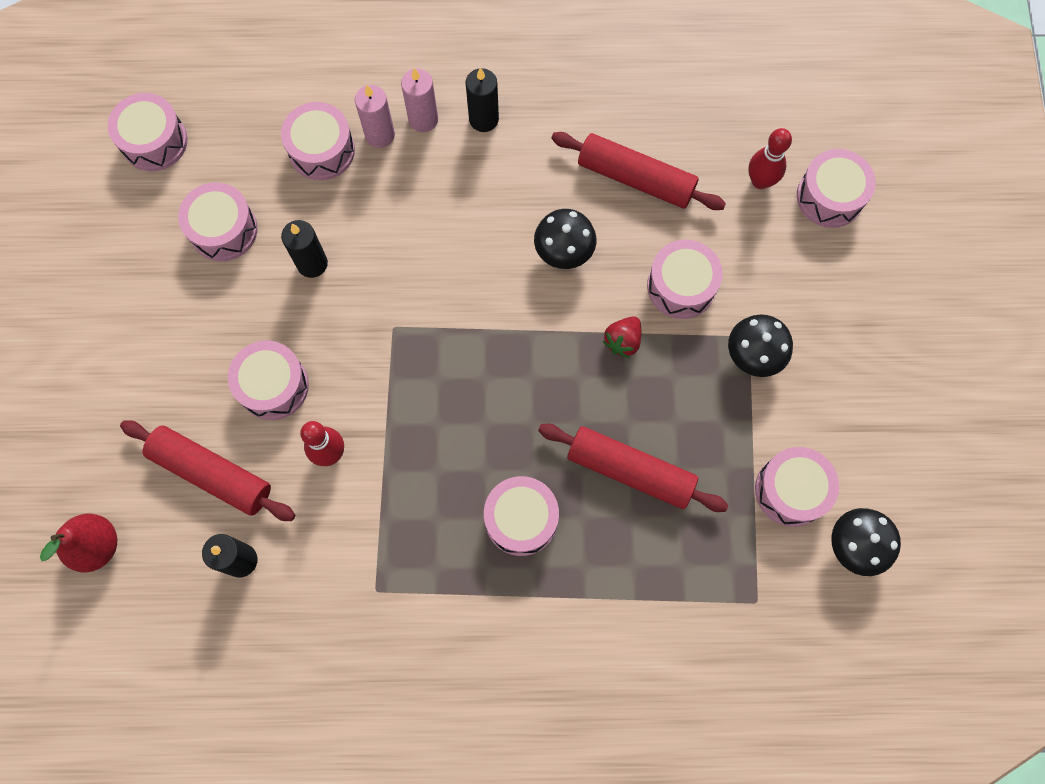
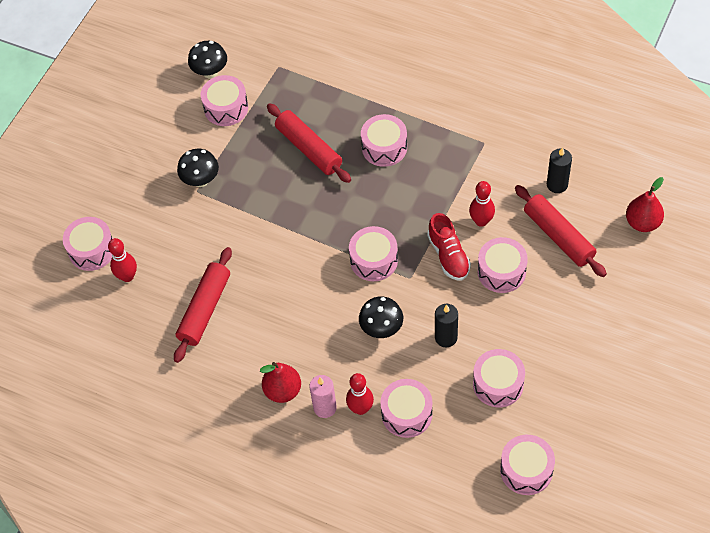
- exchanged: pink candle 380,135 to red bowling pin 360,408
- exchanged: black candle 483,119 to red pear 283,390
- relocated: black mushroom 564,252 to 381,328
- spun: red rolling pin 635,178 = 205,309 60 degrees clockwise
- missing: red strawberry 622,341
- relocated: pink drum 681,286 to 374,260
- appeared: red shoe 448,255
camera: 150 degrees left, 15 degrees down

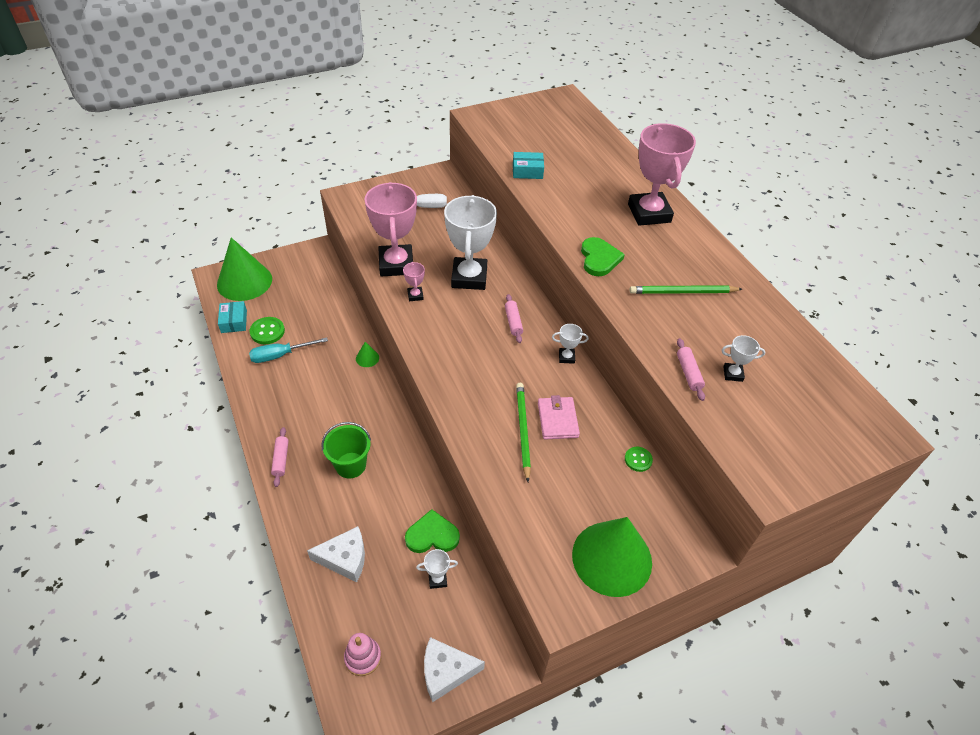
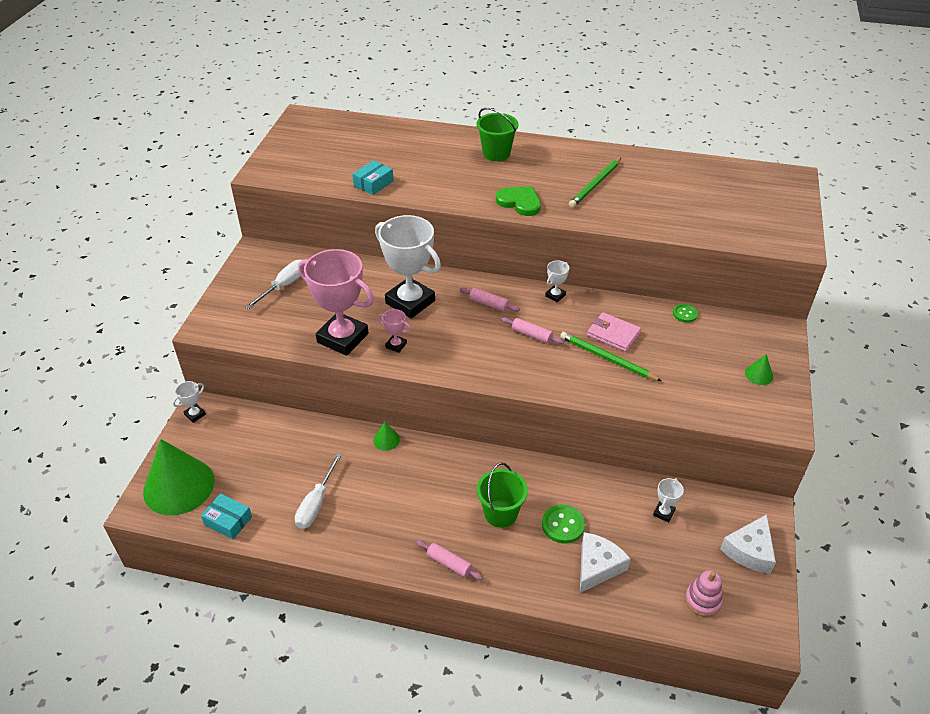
- colour: turquoise screwdriver 280,355 to white screwdriver 316,503
- relocated: green button 267,331 to 563,525
- missing: green heart 432,535
- size: green cone 612,558 = 759,374 x0.40
- exchanged: pink trophy 649,213 to green bucket 496,153
- relocated: pink rolling pin 688,373 to 531,335
- relocated: white trophy 733,374 to 195,414
camera: 50 degrees left, 5 degrees down

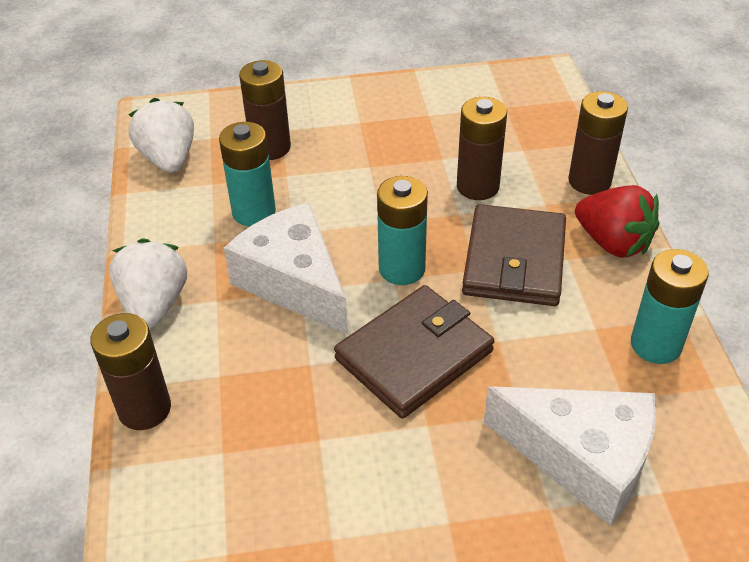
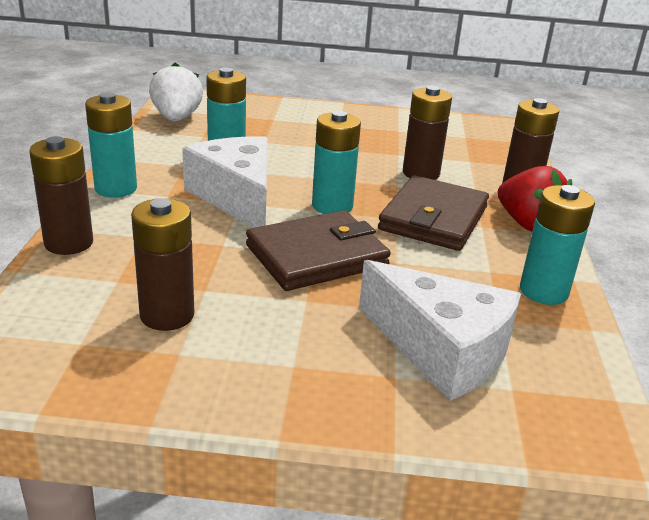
- exchanged: white strawberry 154,304 to turquoise battery 116,188
- relocated: brown battery 270,148 to 167,315
camera: 10 degrees right, 15 degrees down

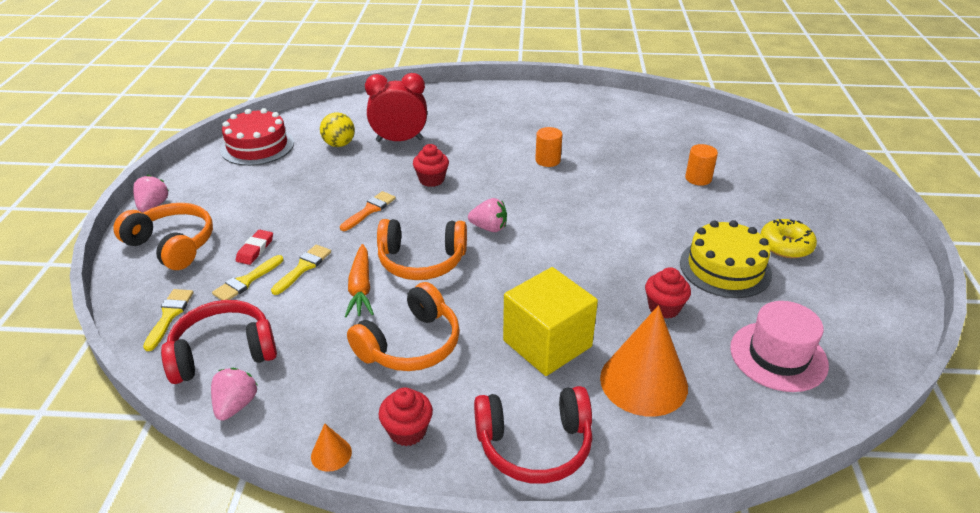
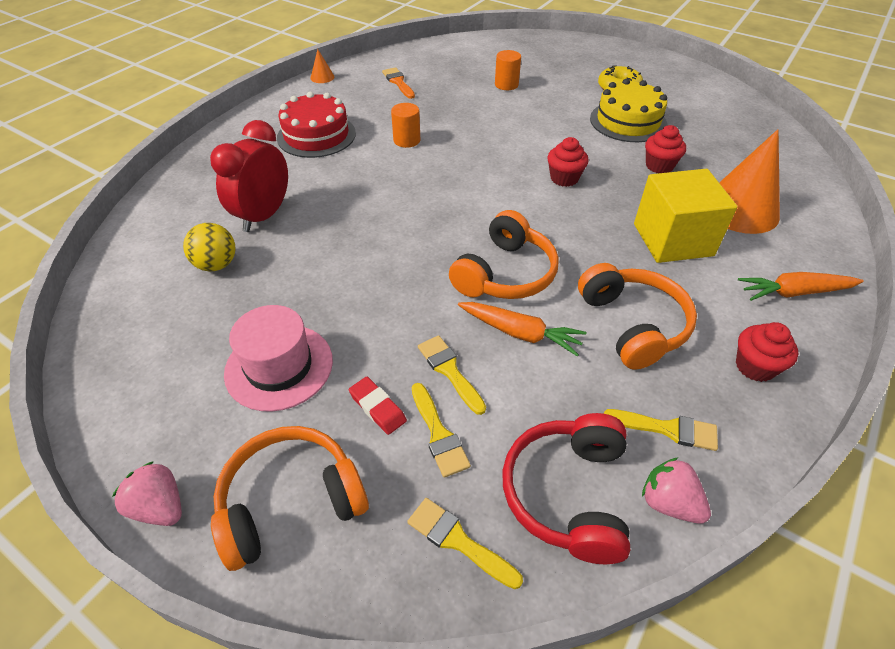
- relocated: red cake 257,146 to 316,135
- relocated: orange cone 331,454 to 322,77
- relocated: orange brush 369,210 to 398,82
- relocated: red cupcake 431,180 to 564,178
- missing: pink strawberry 489,228
- exchanged: red headphones 534,445 to orange carrot 794,292
- relocated: pink hat 778,356 to 279,366
- appeared: yellow brush 667,429
camera: 60 degrees left, 10 degrees up

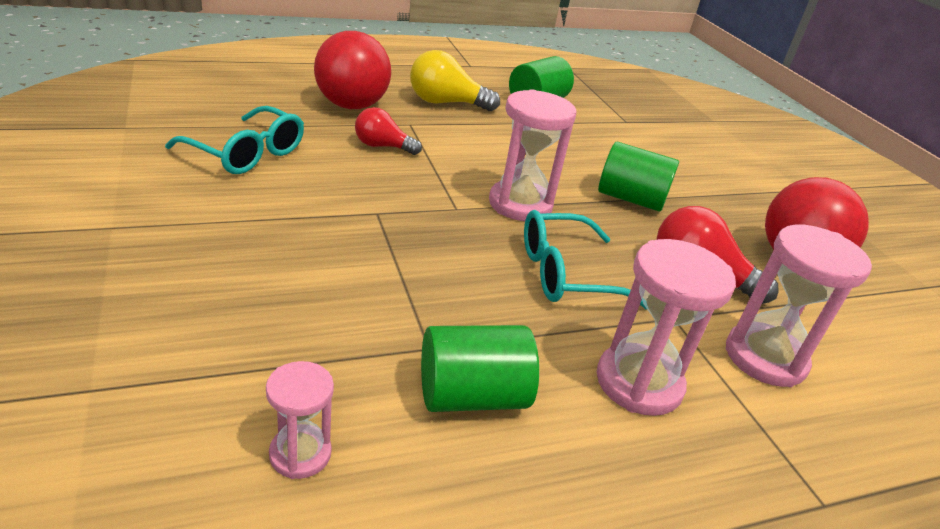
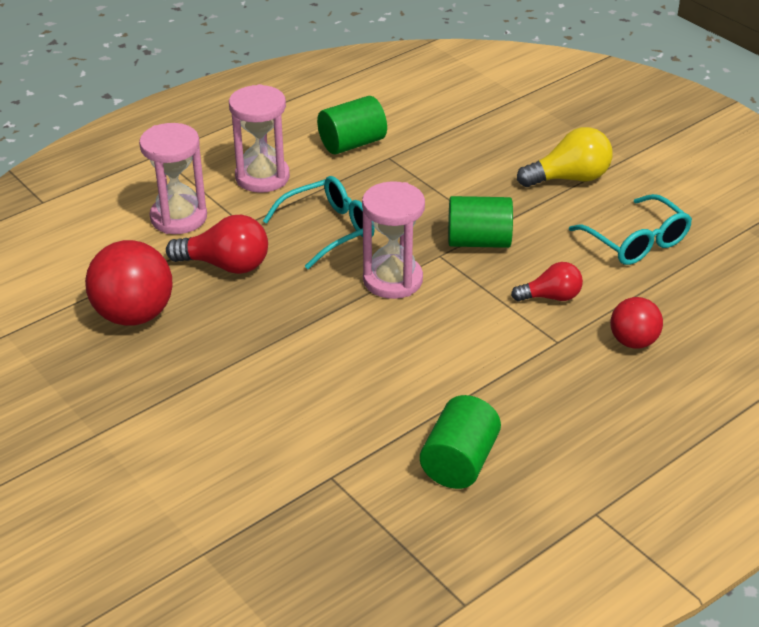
- spun: turquoise glasses 246,153 = 636,242 135 degrees counterclockwise
- missing: pink hourglass 300,454
- size: red ball 351,106 = 633,342 x0.60
- relocated: yellow light bulb 446,103 to 569,178
- relocated: green cylinder 630,199 to 478,241
camera: 165 degrees right, 5 degrees up

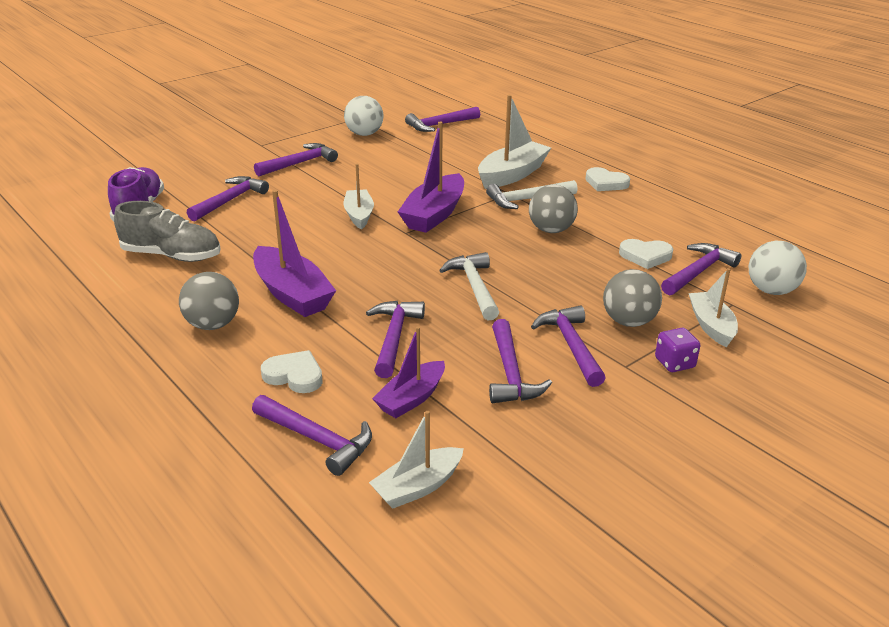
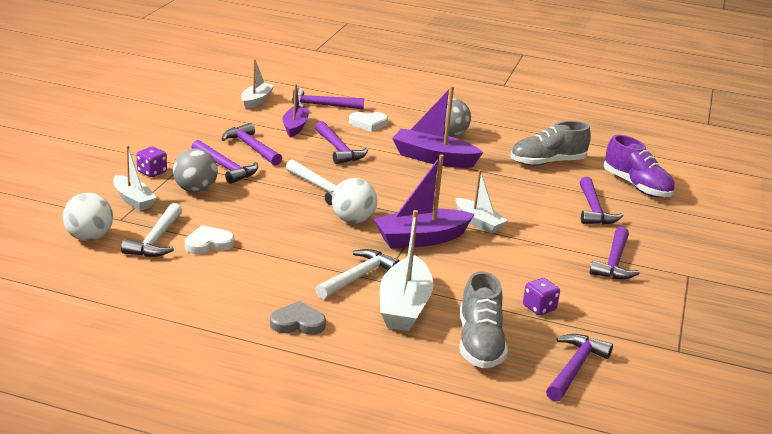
- relocated: white ball 364,134 to 353,220
- spun: purple boat 434,214 = 421,239 105 degrees counterclockwise
- missing: grey ball 551,230
- colour: white heart 605,183 to grey heart 297,323
- colour: purple hammer 698,272 to white hammer 156,240
- appeared: grey shoe 479,344
- appeared: purple dice 539,308
camera: 145 degrees right, 5 degrees down

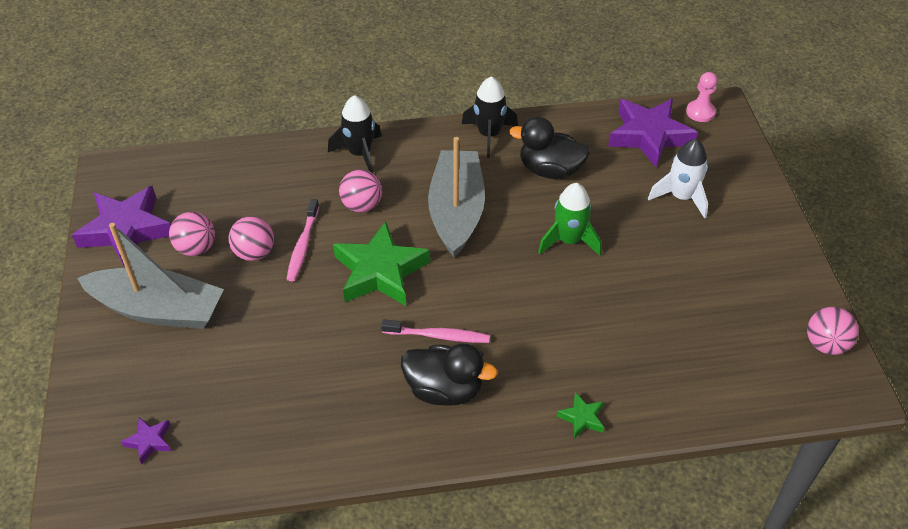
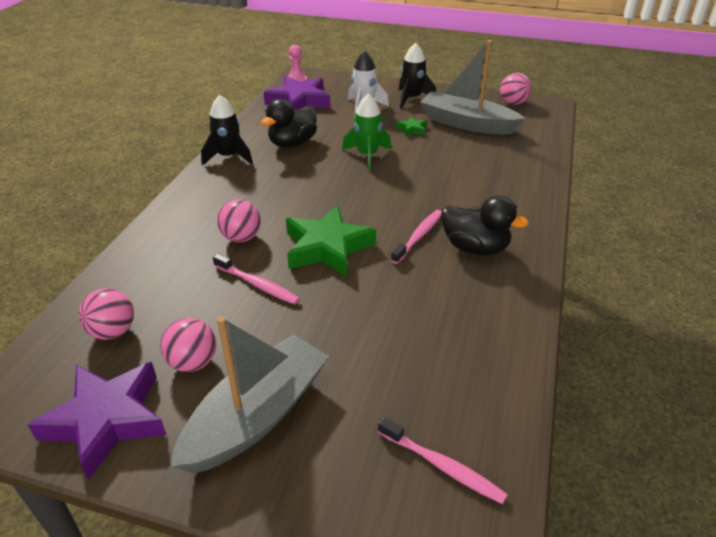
- exchanged: purple star 149,441 to pink toothbrush 442,466
- relocated: pink ball 254,253 to 113,331
- relocated: black rocket 360,154 to 412,99
- spun: black duck 444,390 = 475,248 75 degrees clockwise
- relocated: grey boat 456,211 to 467,124
- relocated: green star 582,418 to 412,129
camera: 65 degrees left, 10 degrees down

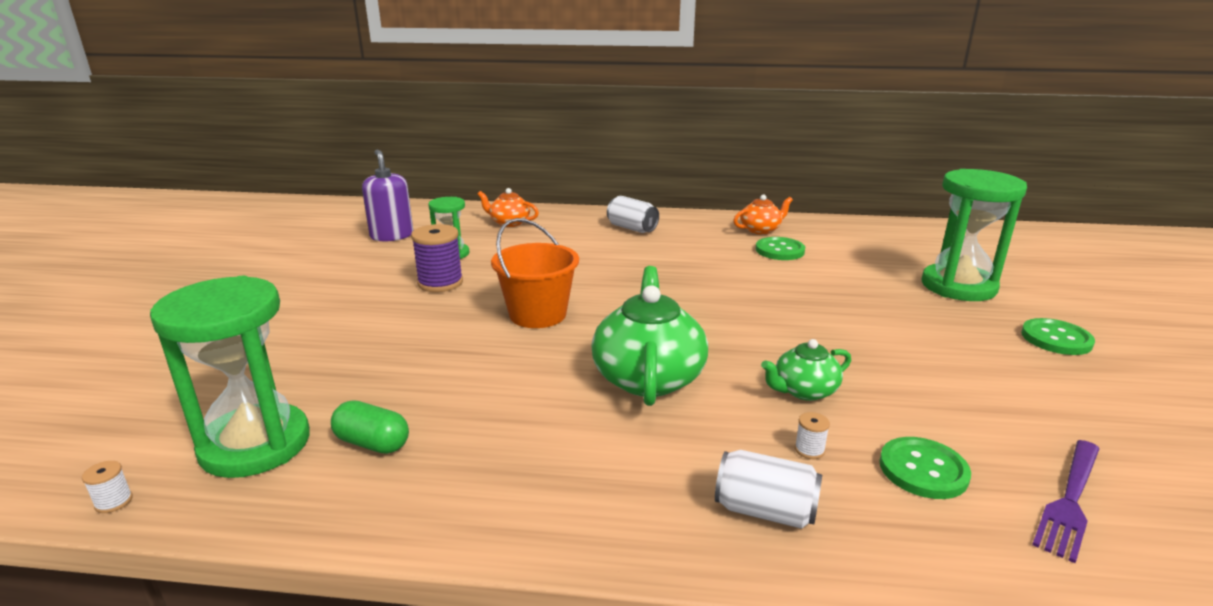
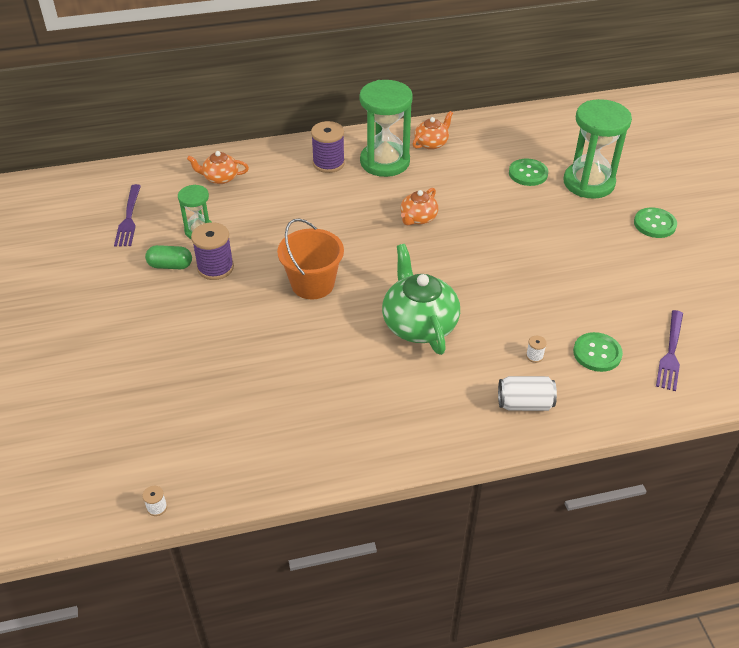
- relocated: green hourglass 255,445 to 385,162
- relocated: green capsule 372,443 to 170,265
- exchanged: purple soap dispenser 392,235 to purple fork 129,218
- exchanged: white can 632,228 to purple spool 328,163
- relocated: green button 779,250 to 528,173
- missing: green teapot 804,391
- appeared: orange teapot 418,218
camera: 20 degrees left, 20 degrees up

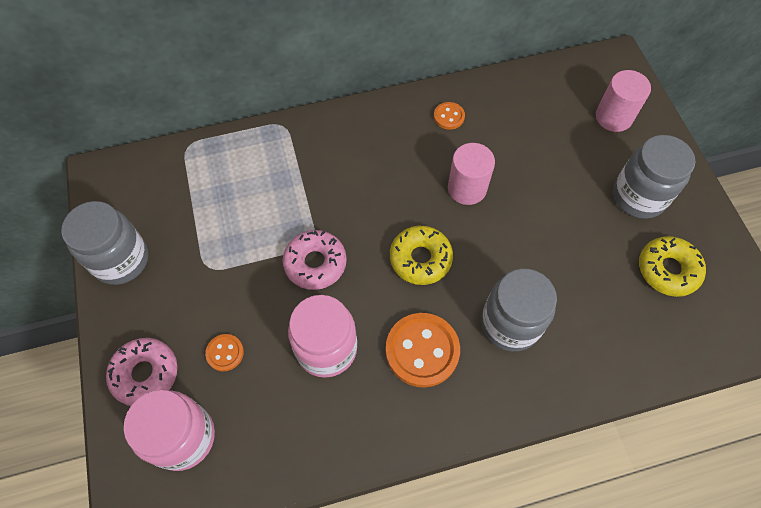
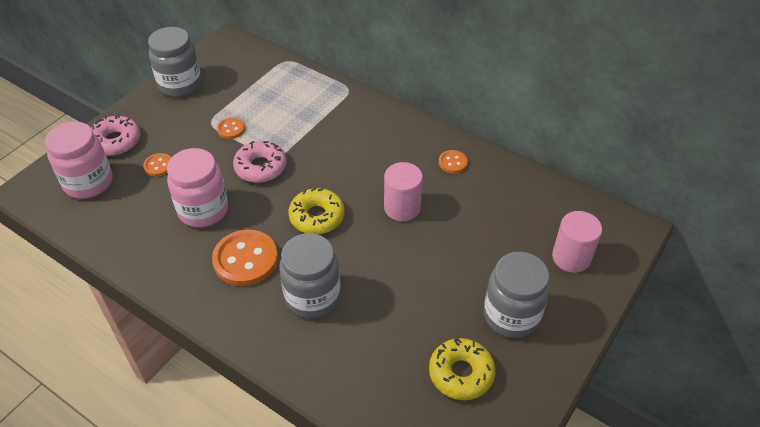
- appeared: orange button 231,129
camera: 50 degrees right, 15 degrees down

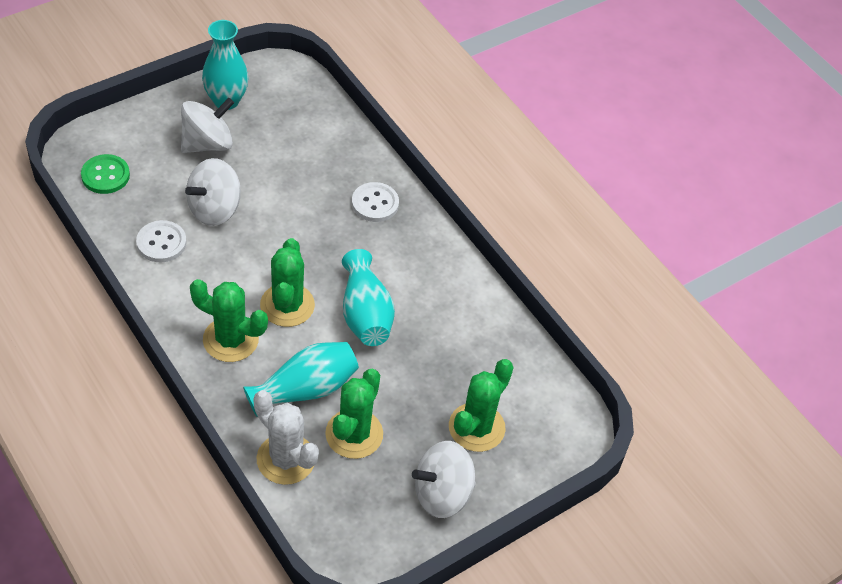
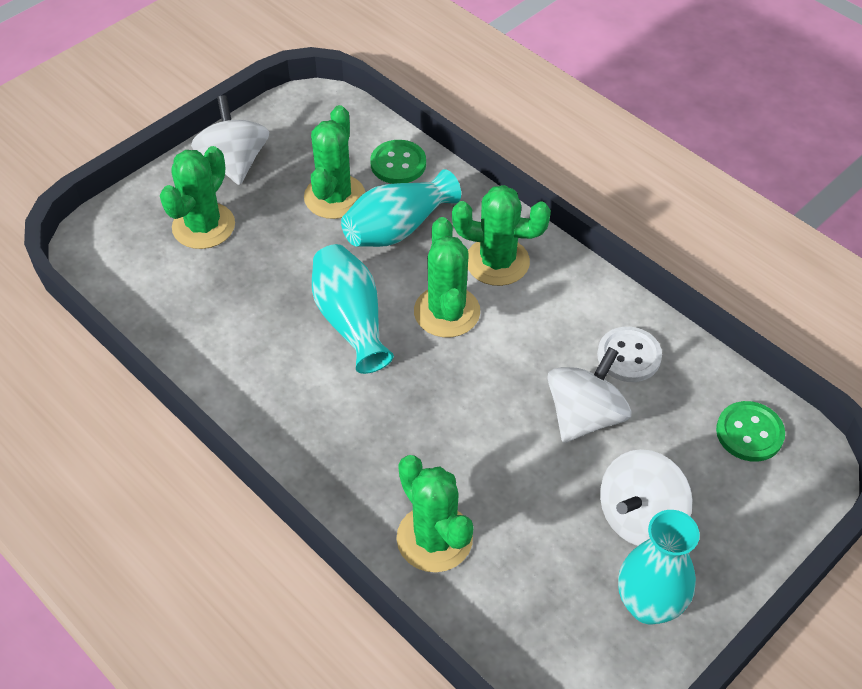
- exchanged: white cactus 286,459 to green button 398,164
- missing: white button 375,203
- spun: white spinning top 442,494 = 234,163 75 degrees counterclockwise
- appeared: green cactus 434,538
camera: 175 degrees right, 0 degrees up

